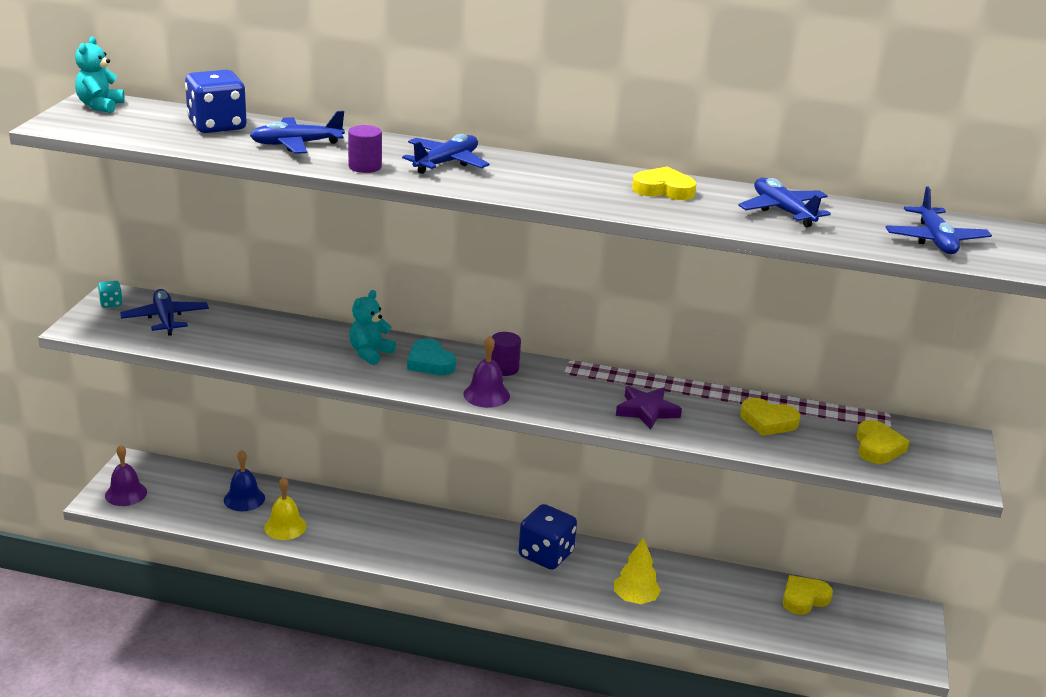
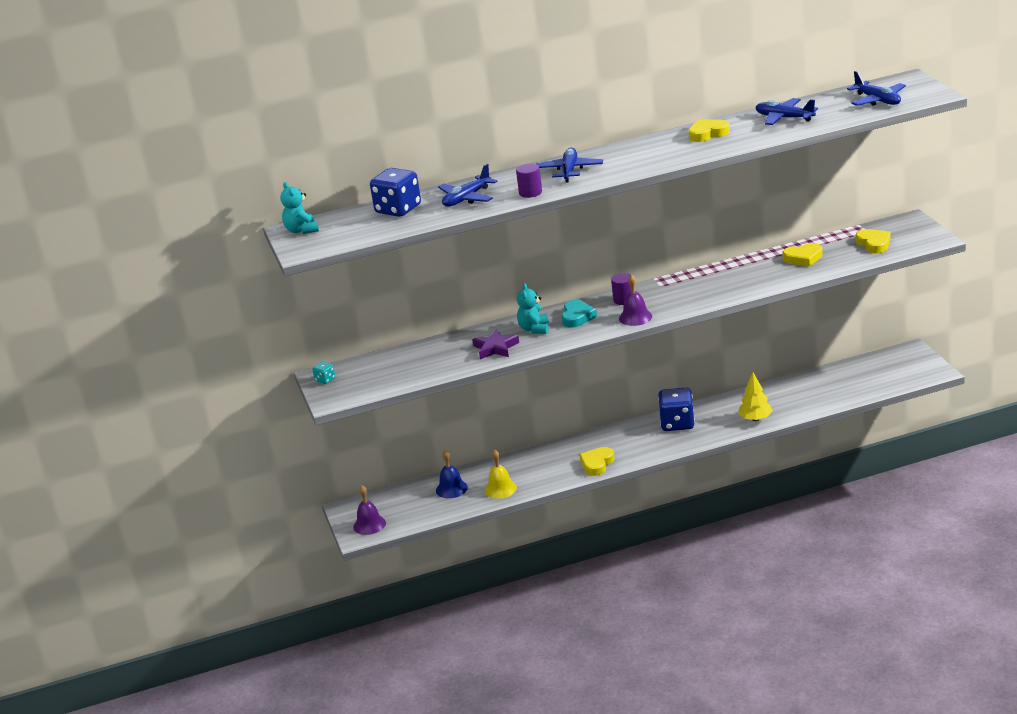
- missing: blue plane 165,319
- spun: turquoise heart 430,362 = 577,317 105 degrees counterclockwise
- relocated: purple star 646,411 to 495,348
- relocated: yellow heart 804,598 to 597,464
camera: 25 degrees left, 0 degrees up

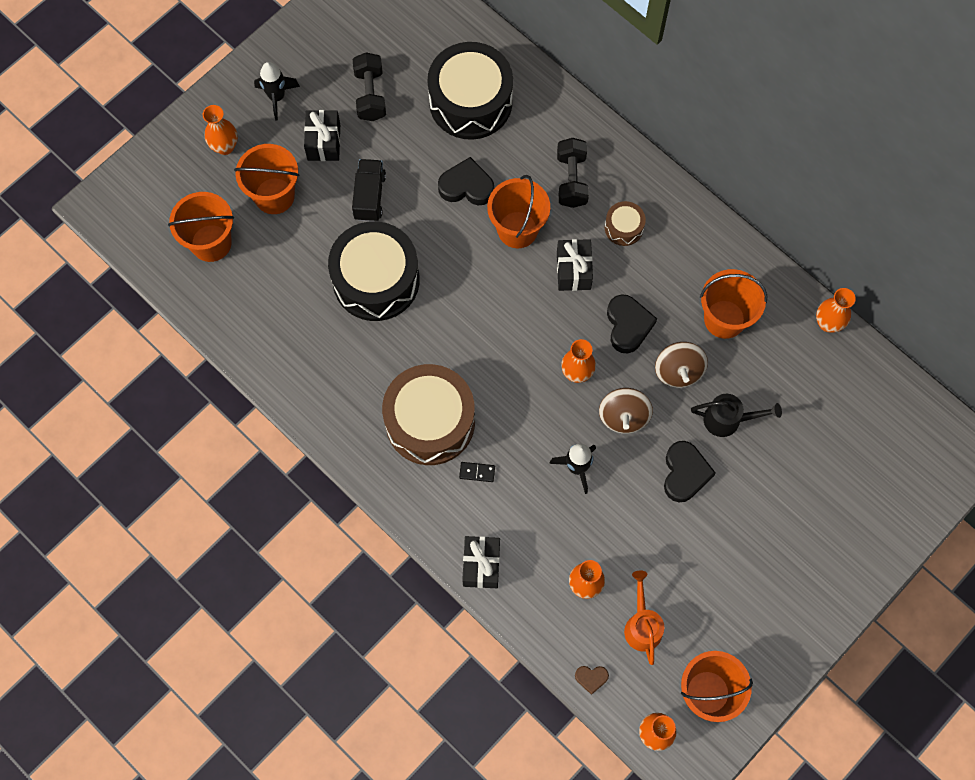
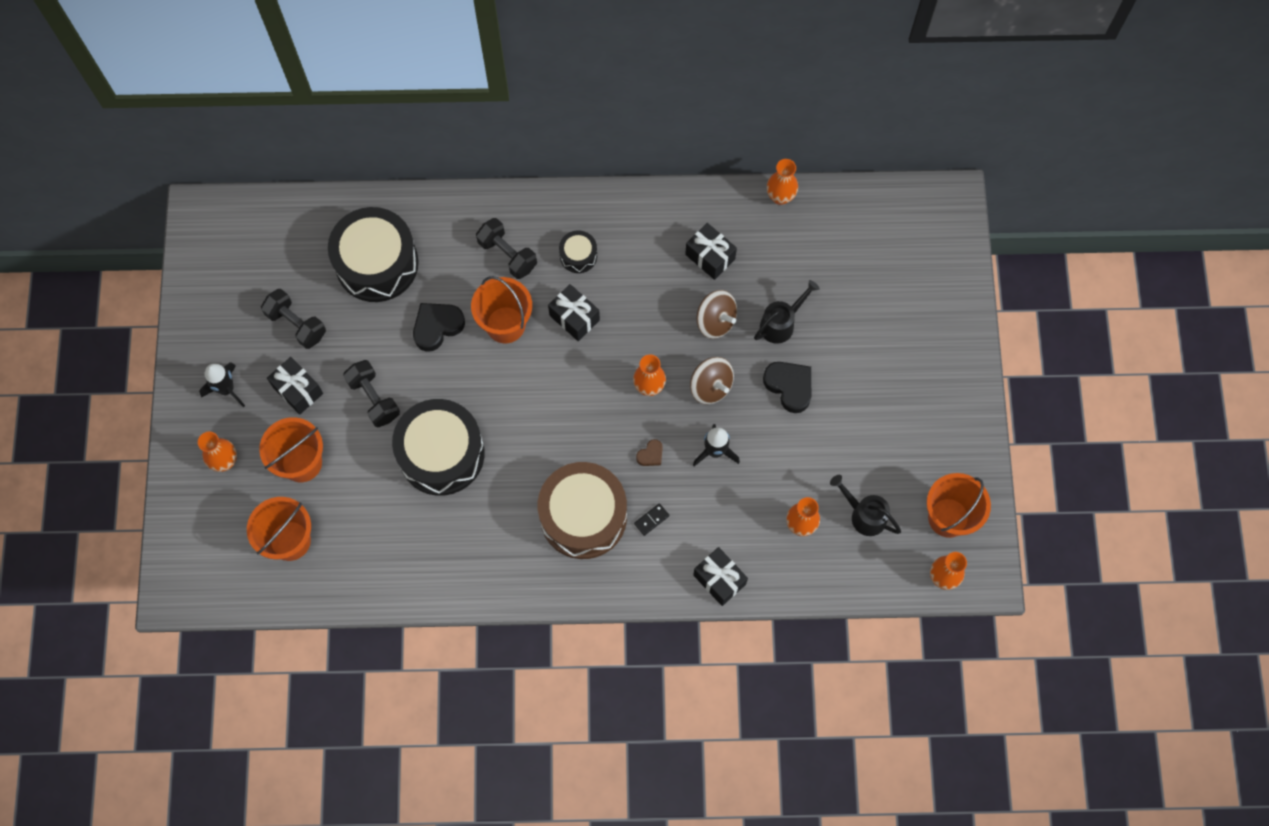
- exchanged: black truck 369,196 to black dumbbell 374,398
- relocated: brown heart 591,678 to 650,455
- colour: brown drum 624,228 to black drum 578,255
- missing: black heart 628,325
- colour: orange watering can 642,625 to black watering can 864,515
- exchanged: orange bucket 724,319 to black gift 710,257
camera: 45 degrees left, 0 degrees up

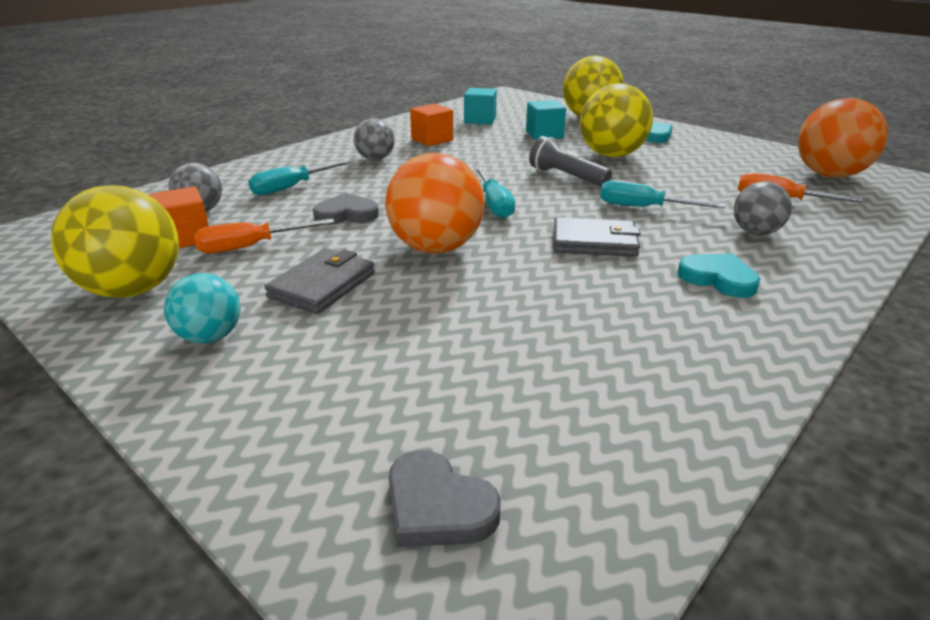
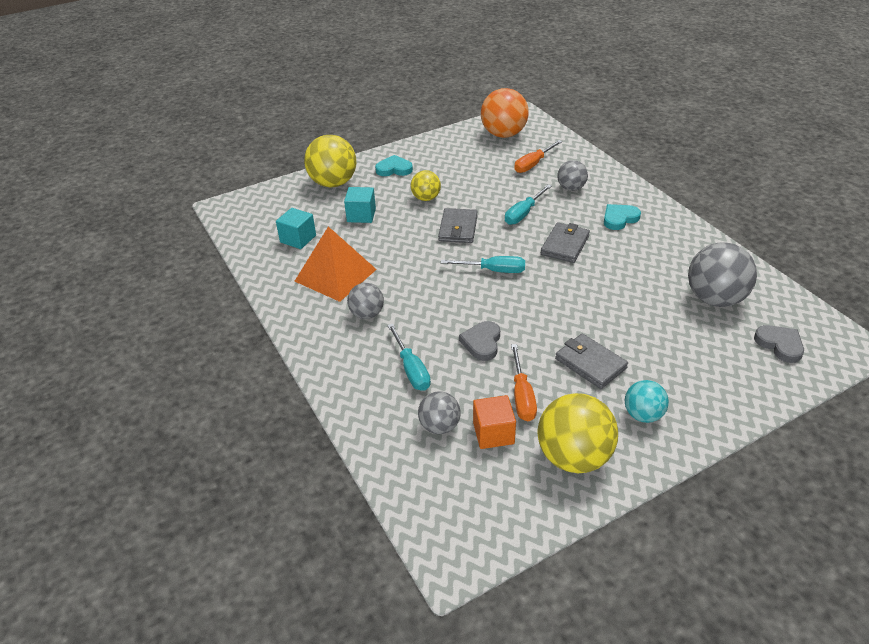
- missing: orange ball 436,248
- spun: grey heart 438,506 = 780,345 90 degrees counterclockwise
- exchanged: orange cube 432,140 to orange pyramid 335,275
- exchanged: grey flashlight 566,177 to grey wallet 458,228
- size: yellow ball 611,155 = 426,198 x0.57
- appeared: grey ball 715,299
camera: 70 degrees left, 10 degrees up

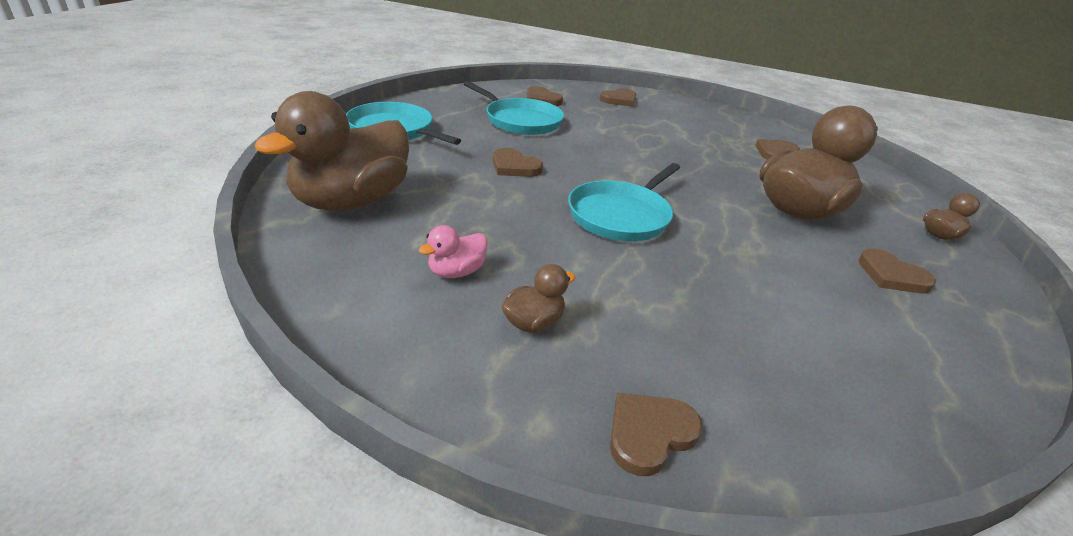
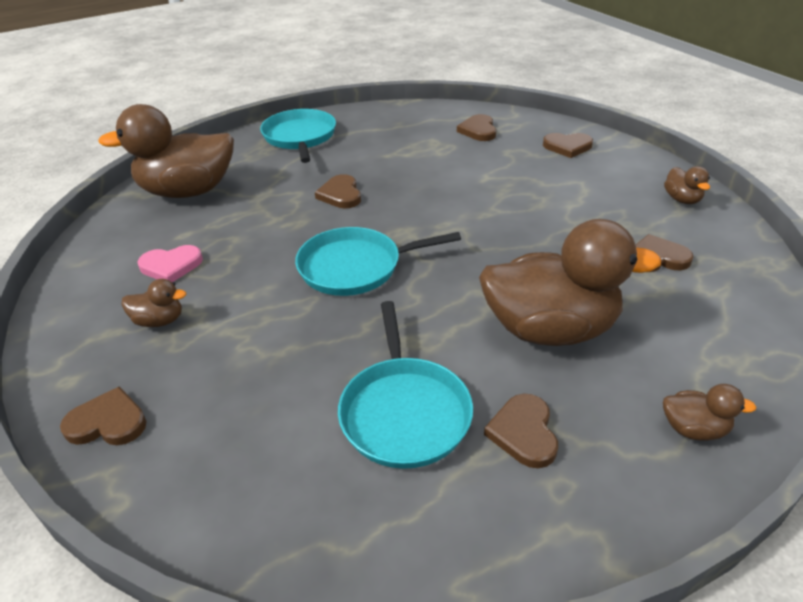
- exchanged: pink duck 456,272 to pink heart 171,266
- relocated: turquoise pan 520,121 to 404,412
- appeared: brown duck 682,199
camera: 45 degrees right, 5 degrees up

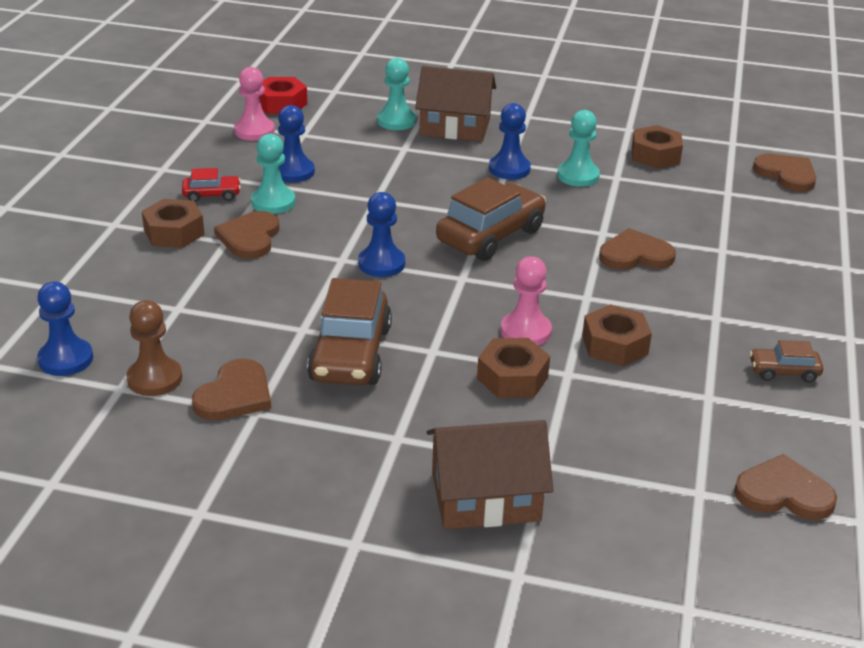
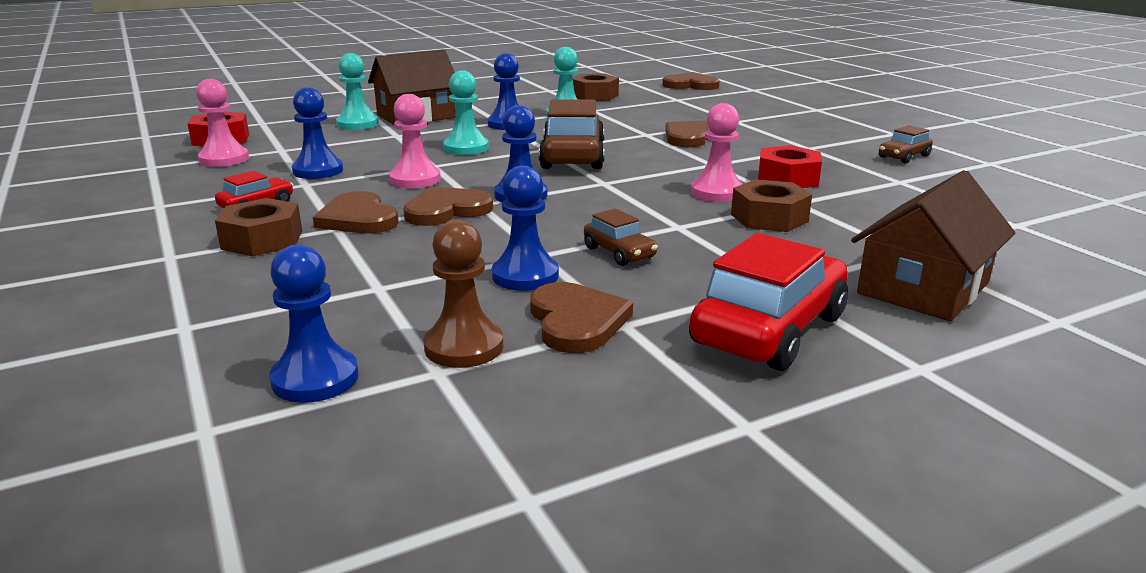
- relocated: turquoise pawn 273,202 to 466,148
- size: brown car 350,354 = 619,253 x0.50
- colour: brown nut 614,345 to red nut 787,178
- relocated: brown heart 783,493 to 446,210
- appeared: pink pawn 415,180
- appeared: blue pawn 525,276
- appeared: red car 769,330
camera: 40 degrees left, 10 degrees down

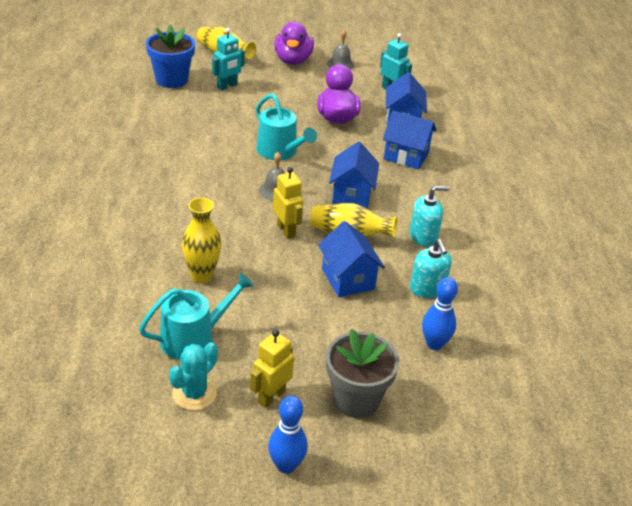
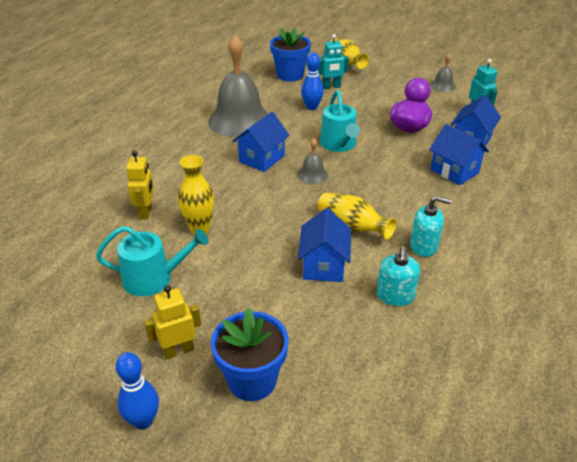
- missing: turquoise cactus 194,394
- relocated: yellow robot 286,230 to 146,212
- missing: purple duck 293,60
- colour: grey flower pot 356,399 to blue flower pot 252,380
- relocated: blue house 351,195 to 261,159
- relocated: blue bowling pin 434,344 to 311,107
- appeared: grey bell 240,120
camera: 30 degrees right, 0 degrees up

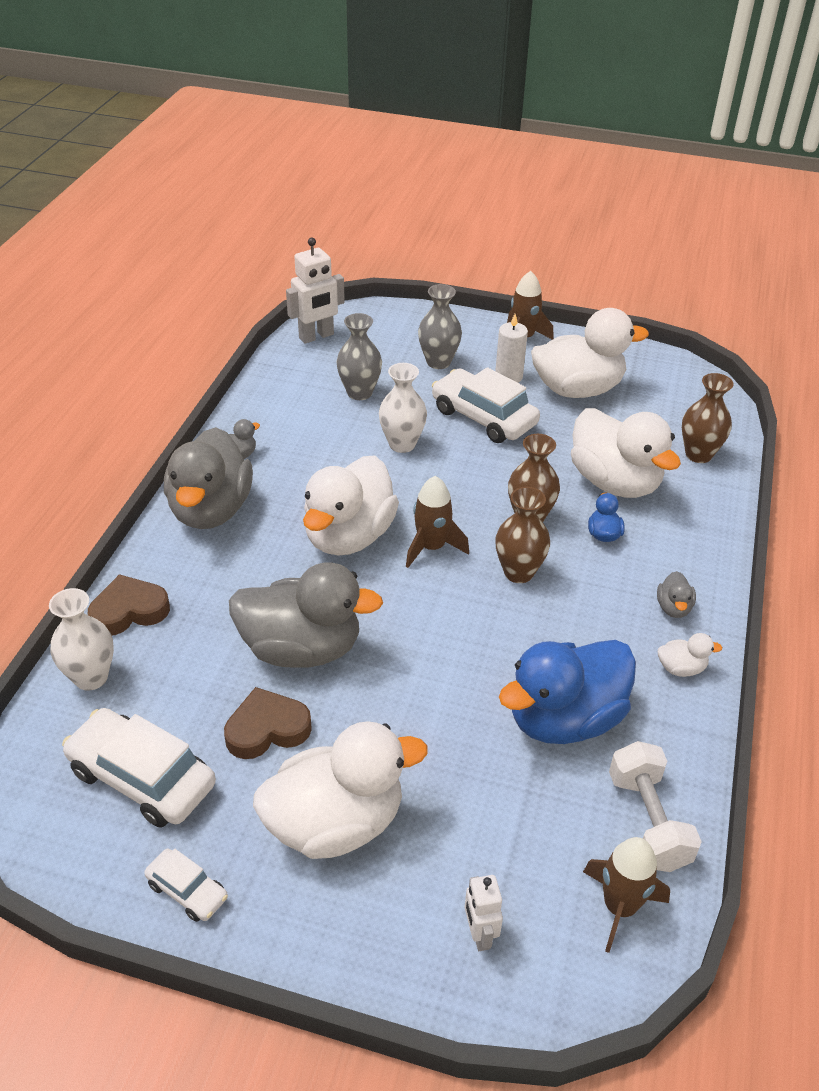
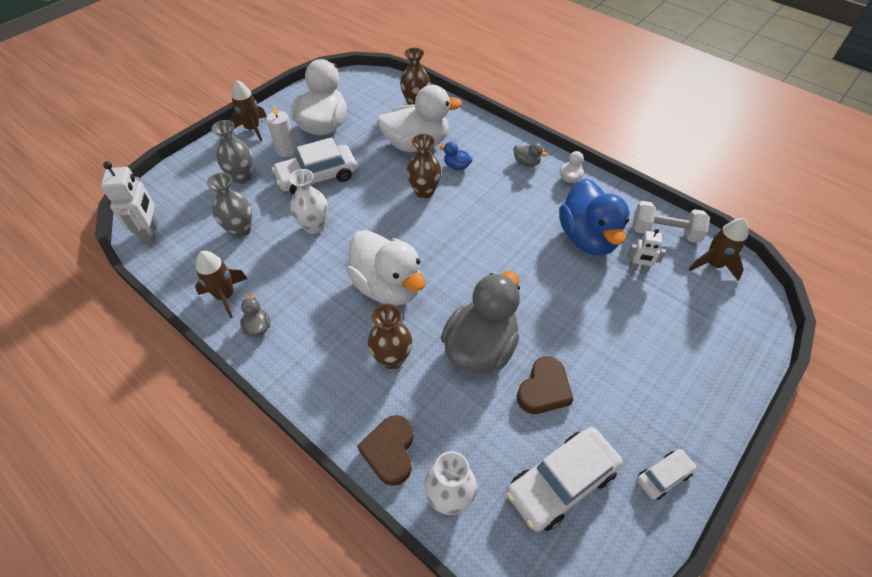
- missing: grey duck 211,510
- spun: brown heart 267,729 = 544,389 150 degrees counterclockwise
- missing: white duck 335,823
- relocated: brown rocket 431,547 to 225,296
- relocated: white robot 479,934 to 638,268
- relocated: brown vase 518,572 to 392,359
camera: 65 degrees left, 10 degrees up

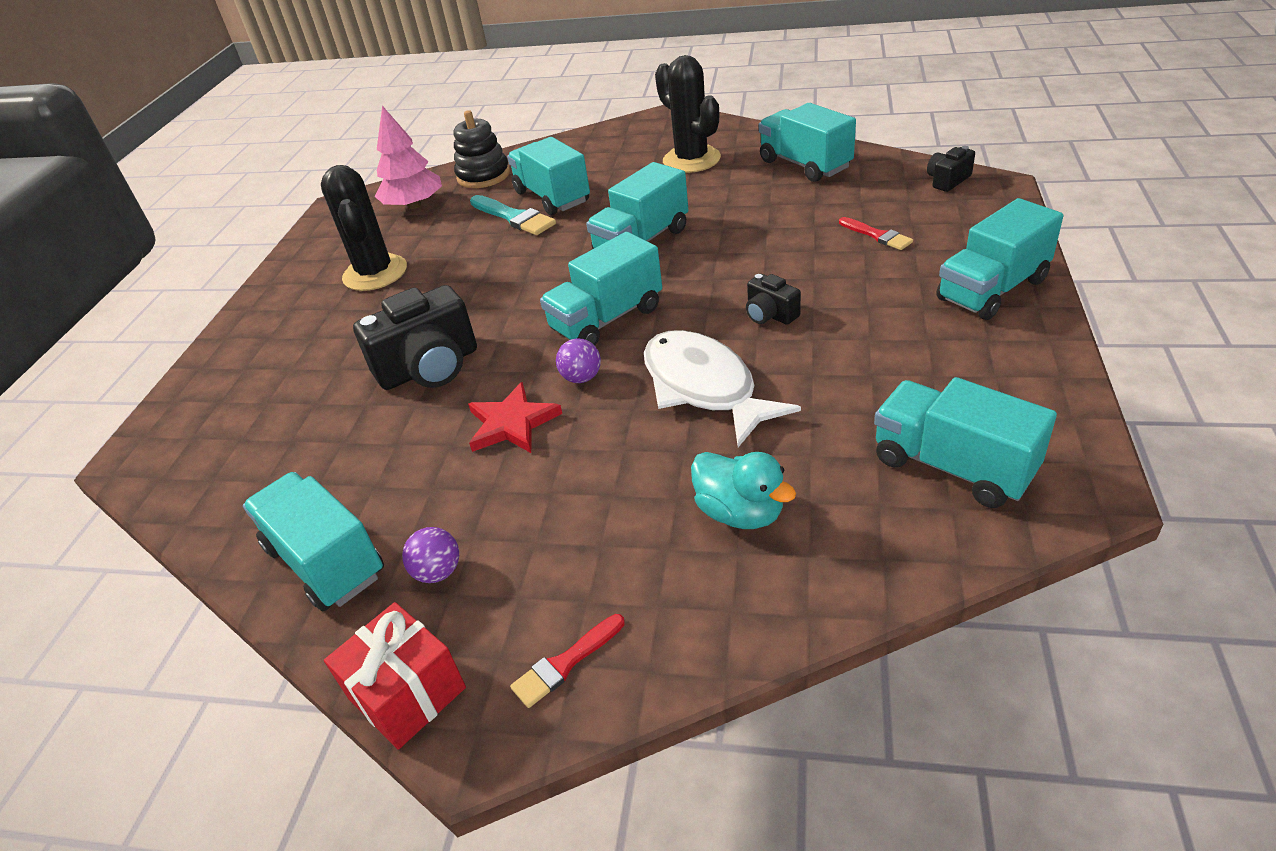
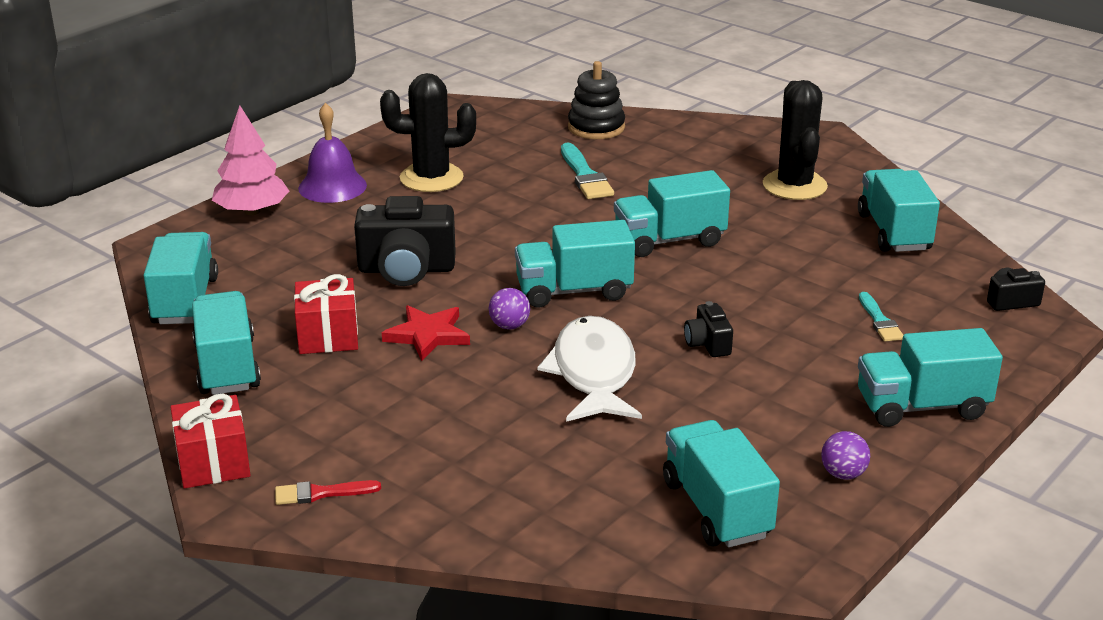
- spun: black cactus 375,273 = 431,178 75 degrees clockwise
- relocated: pink tree 414,205 to 252,211
- relocated: purple ball 438,572 to 843,474
- relocated: turquoise truck 552,197 to 185,301
- missing: turquoise duck 740,512
- colour: red brush 877,235 to turquoise brush 879,321
- appeared: red gift 328,336
- appeared: purple bell 332,186
camera: 25 degrees right, 10 degrees down

